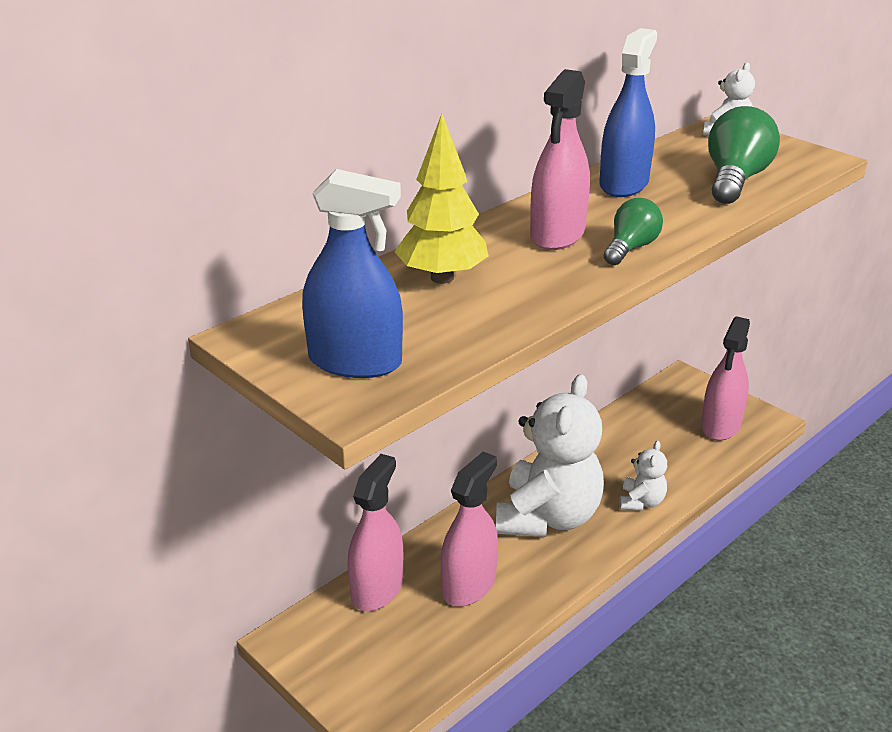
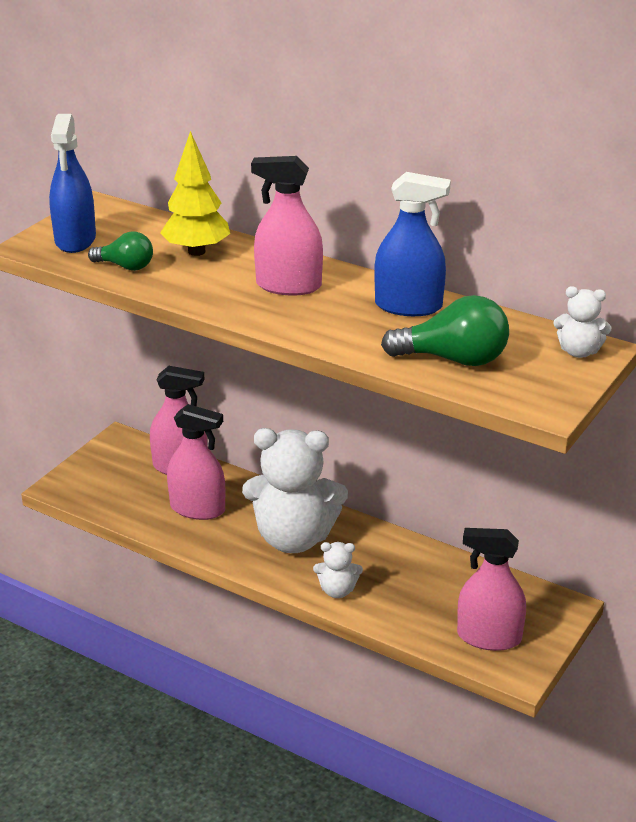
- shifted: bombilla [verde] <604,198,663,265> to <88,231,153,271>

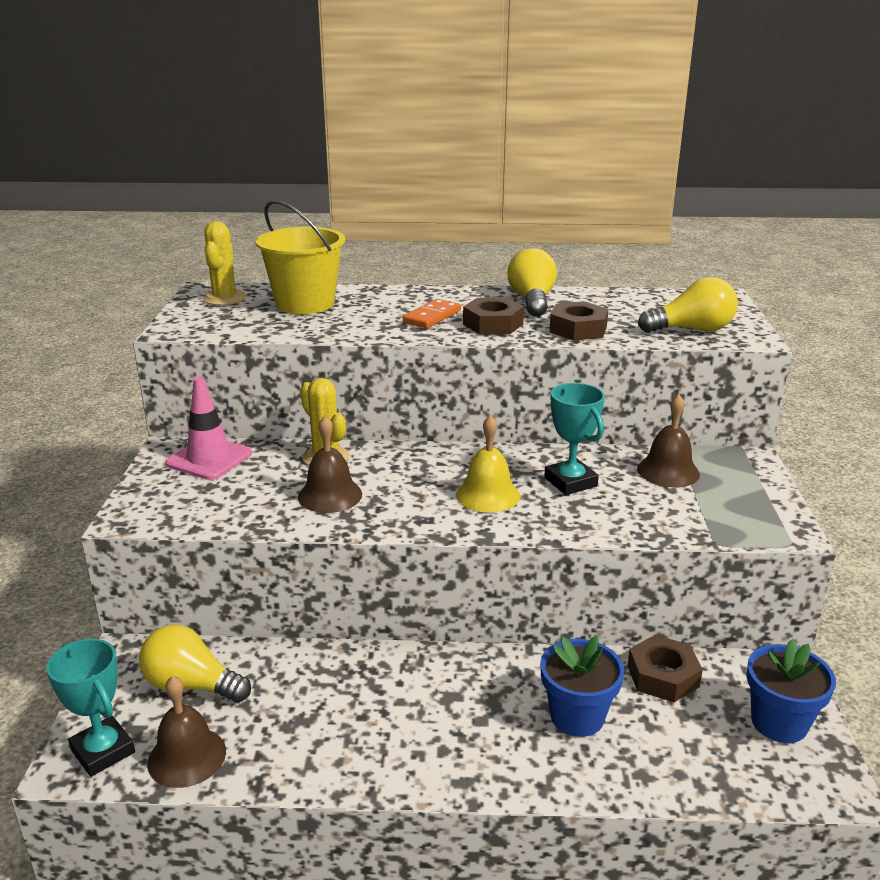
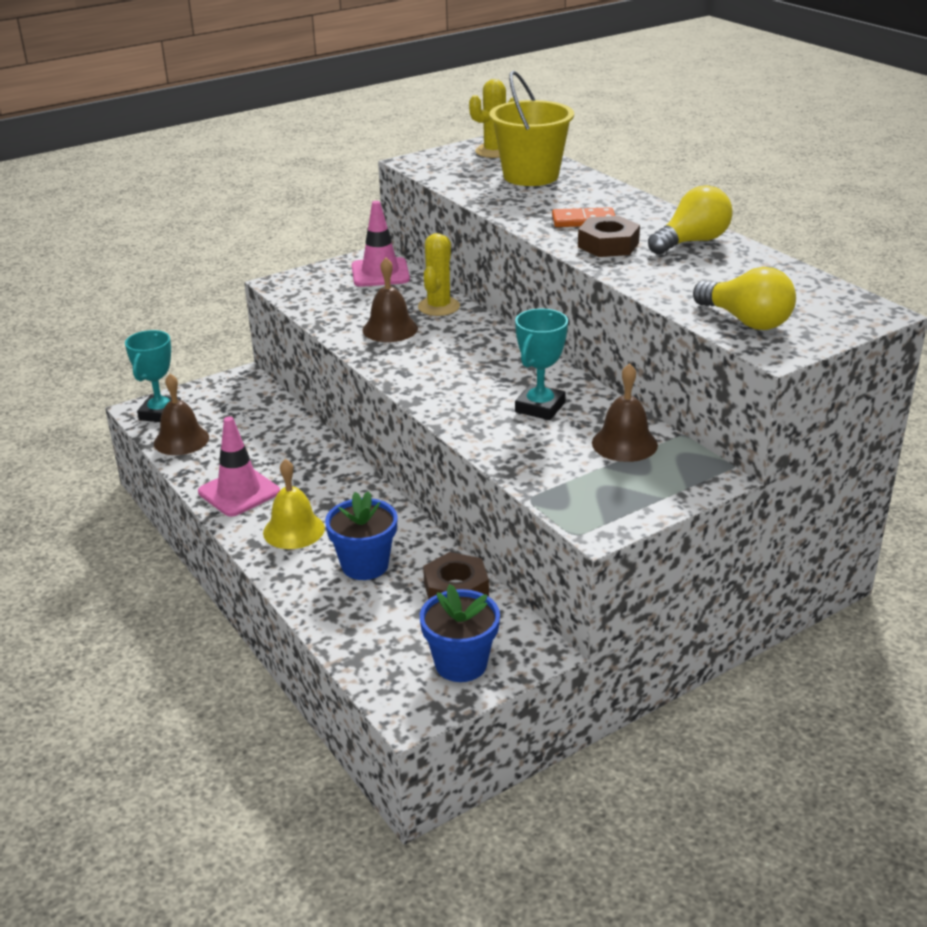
- new: cono de tráfico [rosa] <198,416,280,517>
- shifted: campana [amarillo] <456,415,520,513> to <263,459,325,549>
- gone: bombilla [amarillo] <139,624,251,703>
- gone: tuerca [marrón] <549,301,609,341>

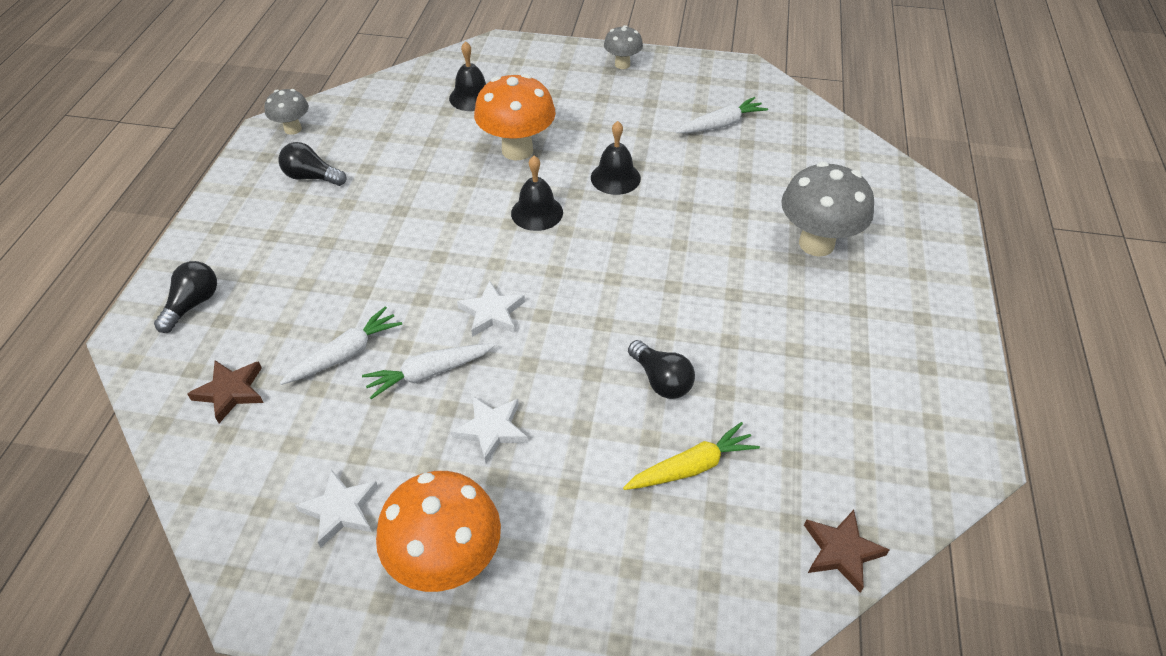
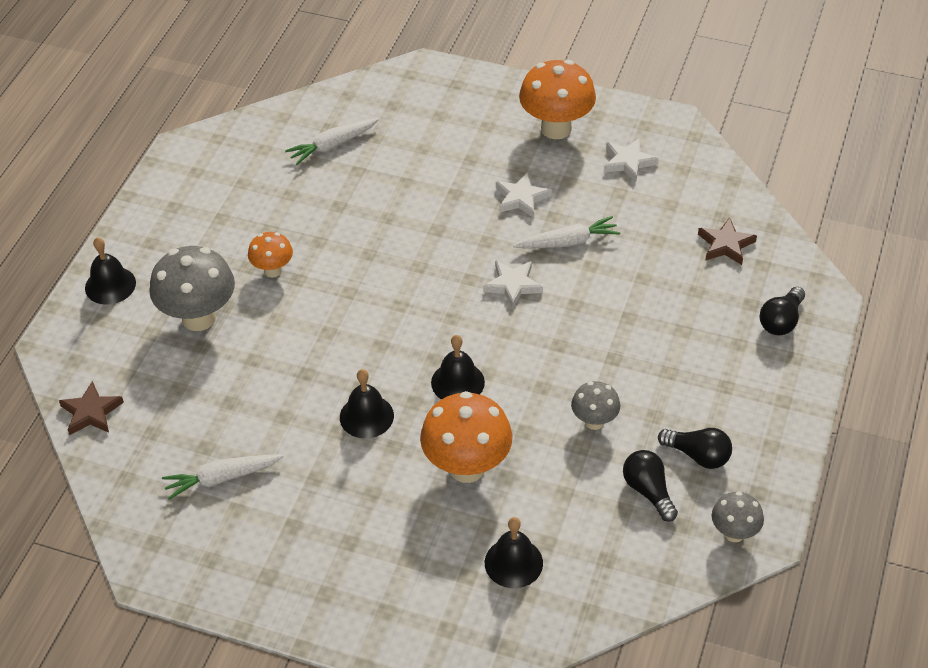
- shifted: estrella [marrón] <804,510,889,593> to <59,381,124,435>
- new: campana [negro] <85,237,136,305>
- new: seta [naranja] <248,232,293,278>
- shifted: zanahoria [blanco] <280,307,402,385> to <285,118,379,165>
- shifted: seta [gris] <604,25,643,69> to <571,381,620,430>
- shifted: bombilla [negro] <628,340,695,399> to <623,450,678,522>
- gone: zanahoria [amarillo] <623,422,760,490>

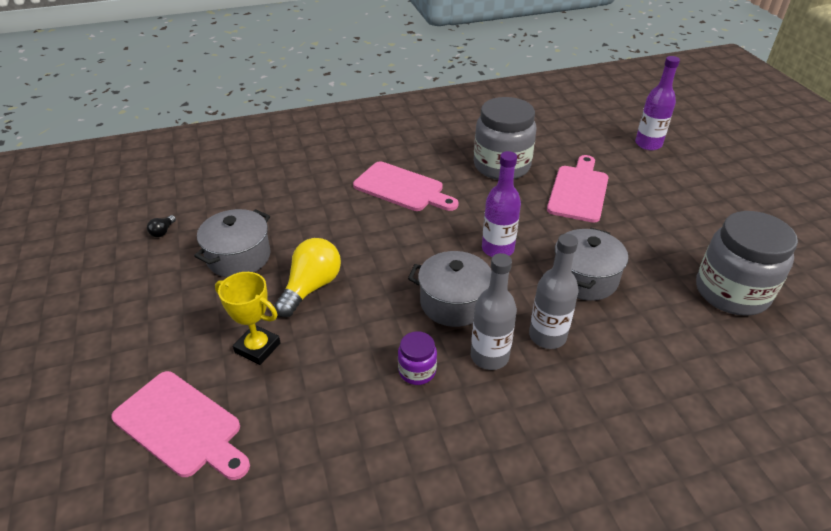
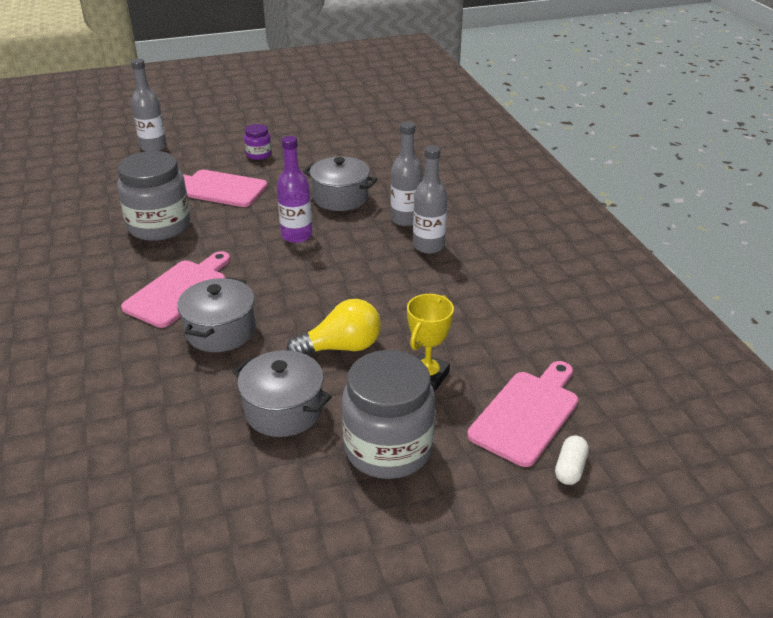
- repainted: botella [morado] <635,56,680,150> to botella [gris] <131,59,167,151>
- shifted: olla [gris] <408,251,491,327> to <177,277,256,352>
- shifted: tarro [morado] <398,331,437,385> to <244,124,272,160>
- rotated: bombilla [amarillo] <274,238,341,317> = <287,299,381,355> 135 degrees clockwise
- shifted: tarro [gris] <696,211,798,316> to <342,350,436,479>
- new: cápsula [blanco] <555,436,589,485>
- gone: bombilla [negro] <147,215,176,237>

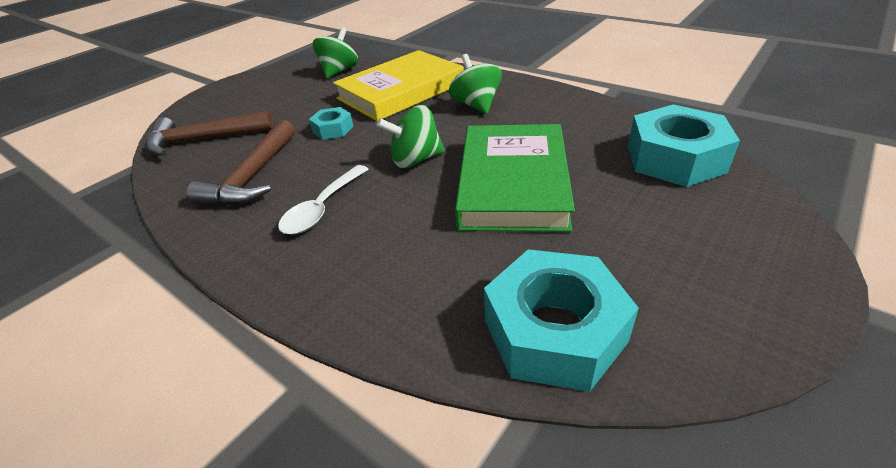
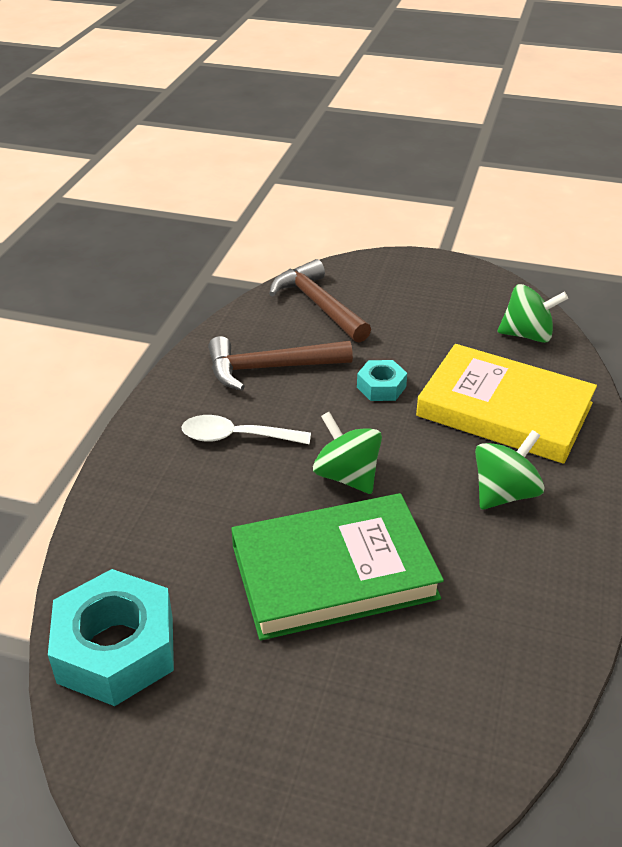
- gone: tuerca [turquesa] <628,104,740,187>

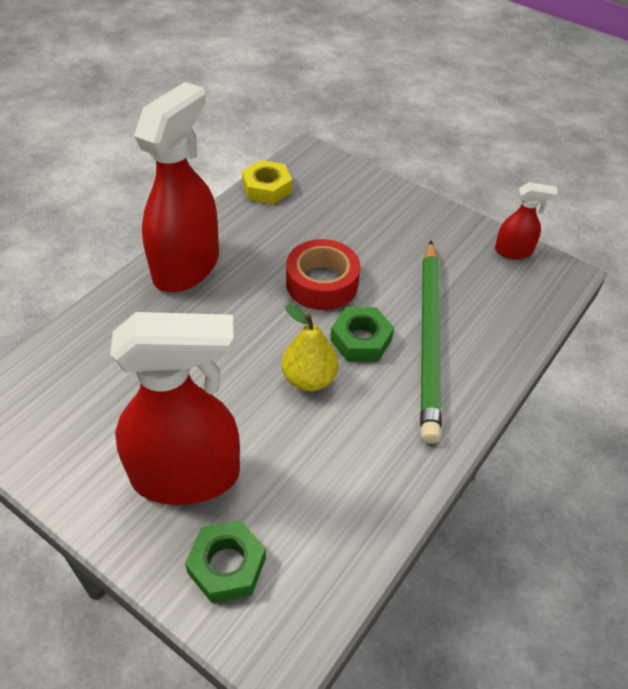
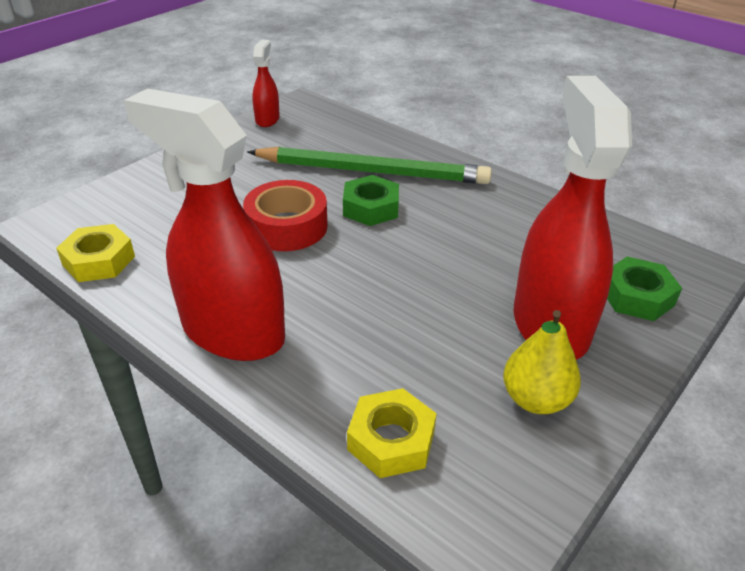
- new: tuerca [amarillo] <347,388,437,478>
- shifted: pera [amarillo] <282,305,338,391> to <503,310,581,414>

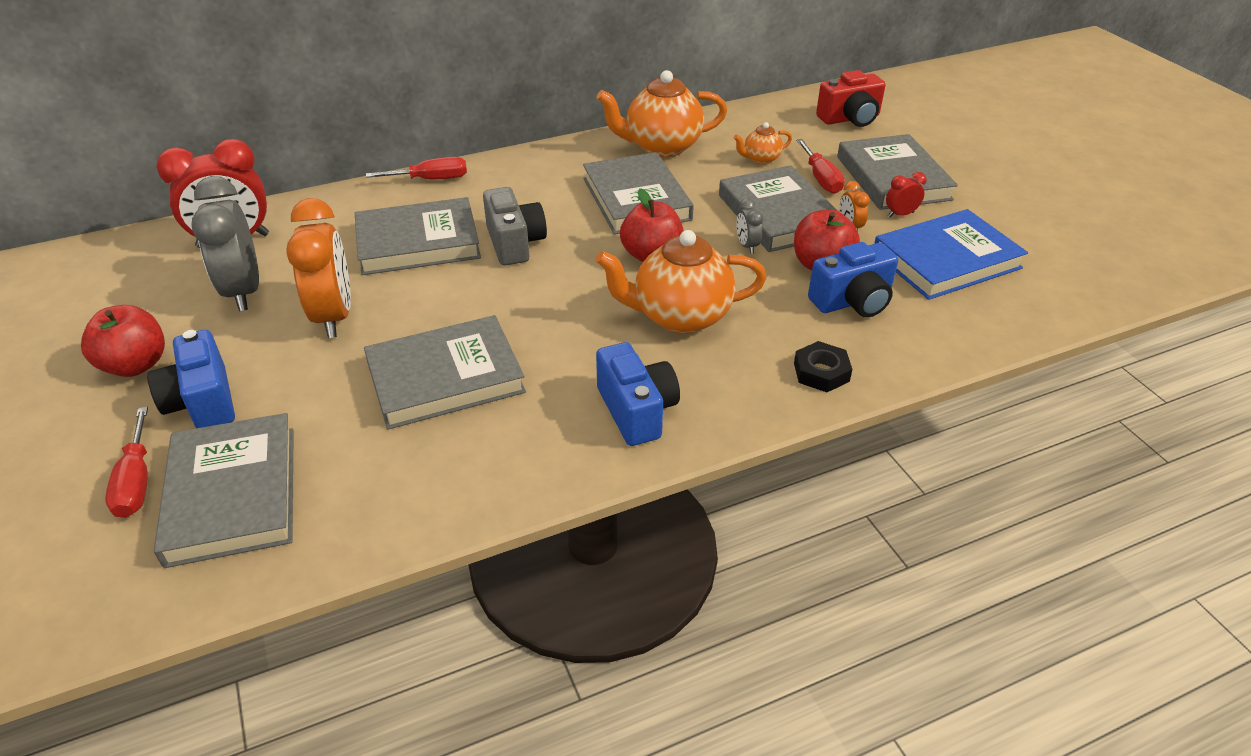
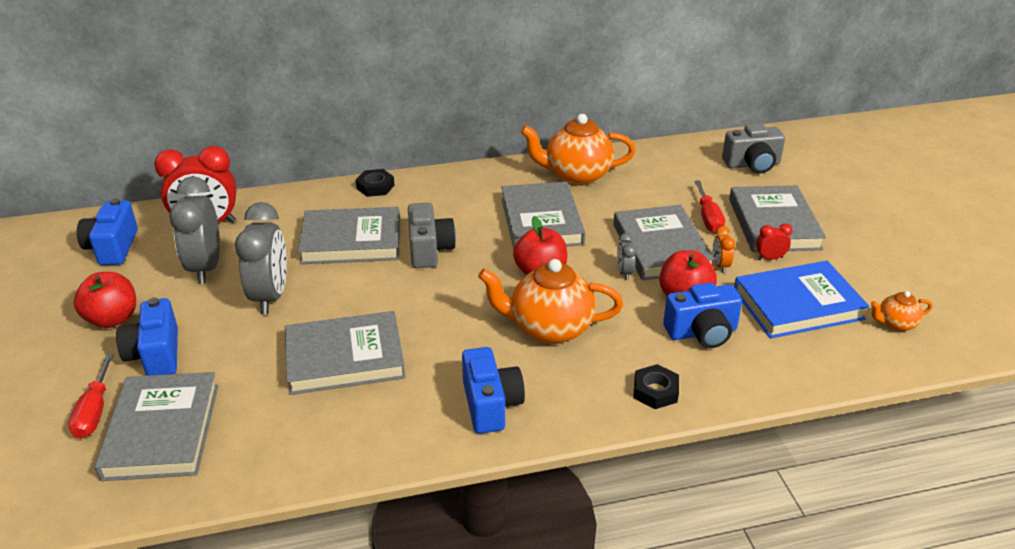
- new: cámara [azul] <77,198,138,265>
- repainted: despertador [naranja] <286,198,351,338> to despertador [gris] <235,202,287,314>
- swapped: destornillador [rojo] <366,157,467,179> to tuerca [negro] <356,169,394,197>
- repainted: cámara [rojo] <816,70,886,127> to cámara [gris] <722,123,785,173>
- shifted: tetera [naranja] <734,122,792,164> to <871,291,932,332>

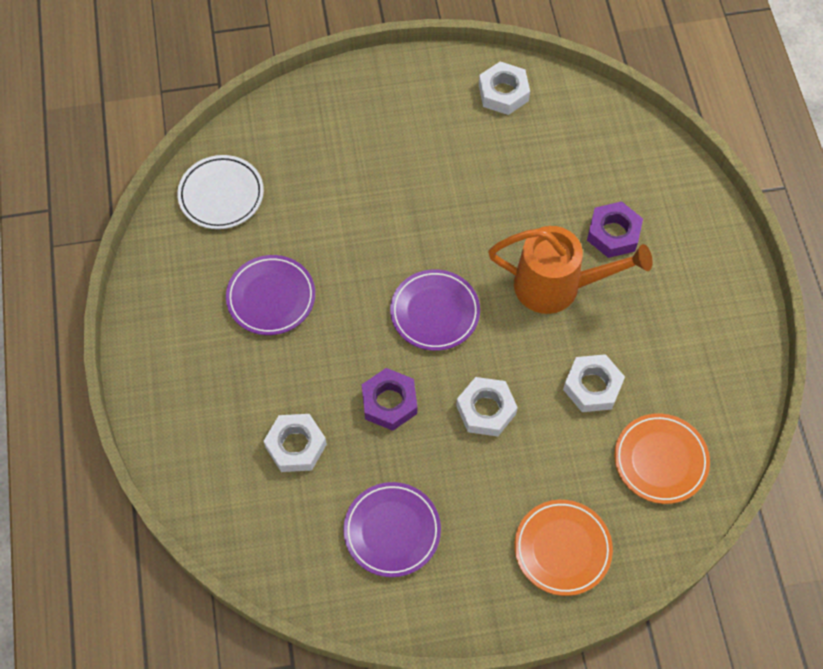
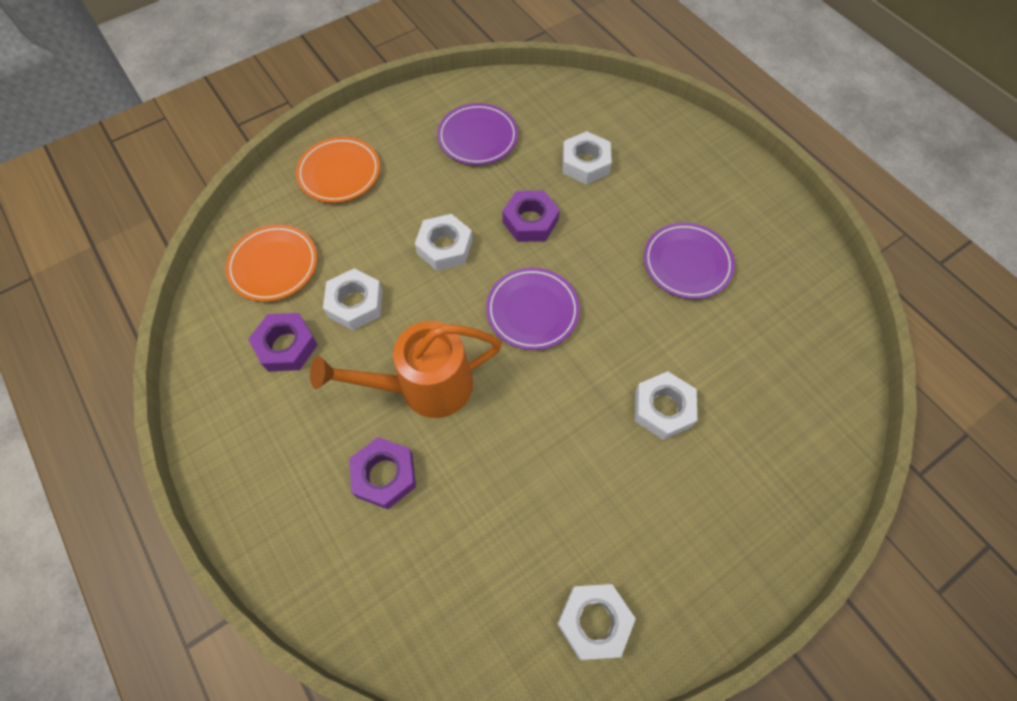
- new: tuerca [morado] <248,313,318,372>
- new: tuerca [blanco] <635,371,697,440>
- gone: plato [blanco] <177,155,264,229>

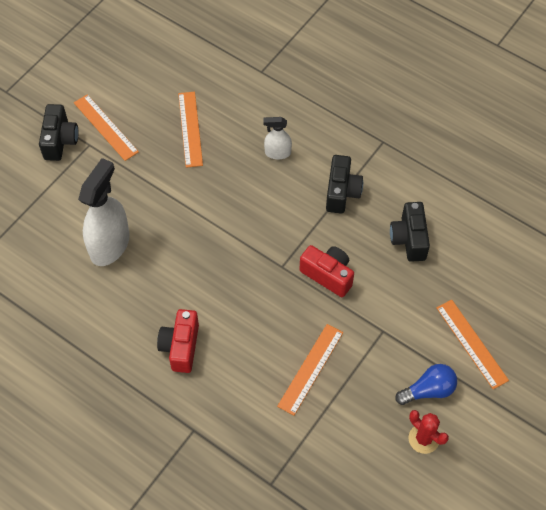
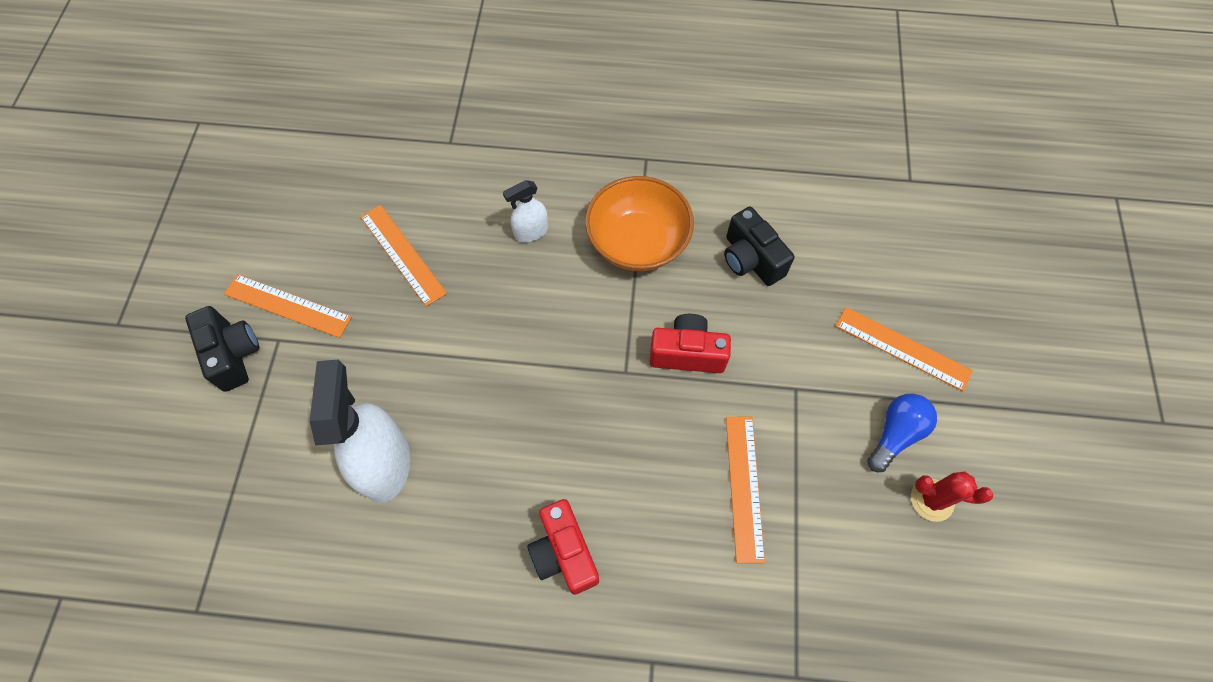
- swapped: cámara [negro] <326,155,363,214> to cuenco [naranja] <585,176,694,271>

